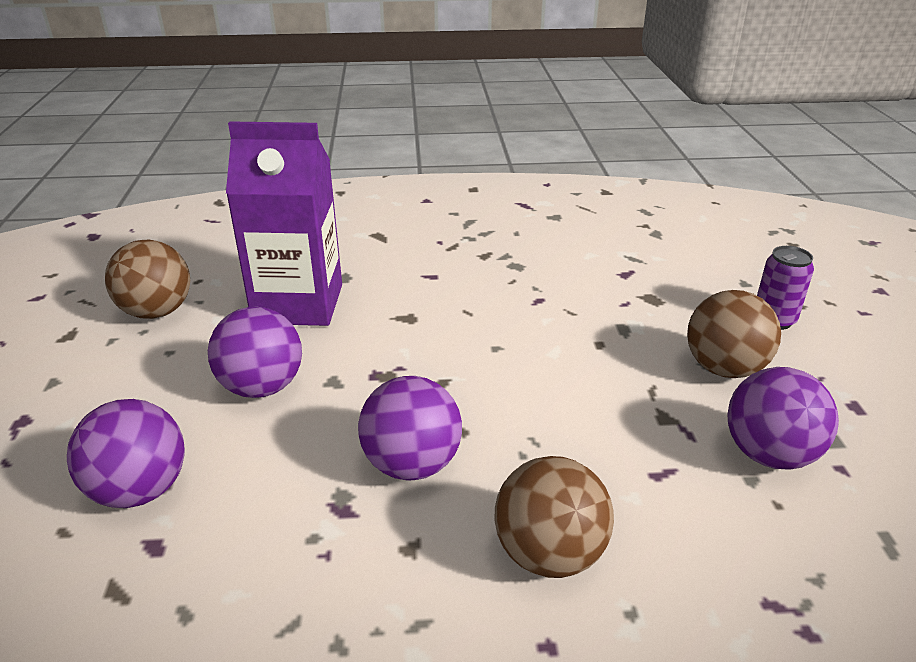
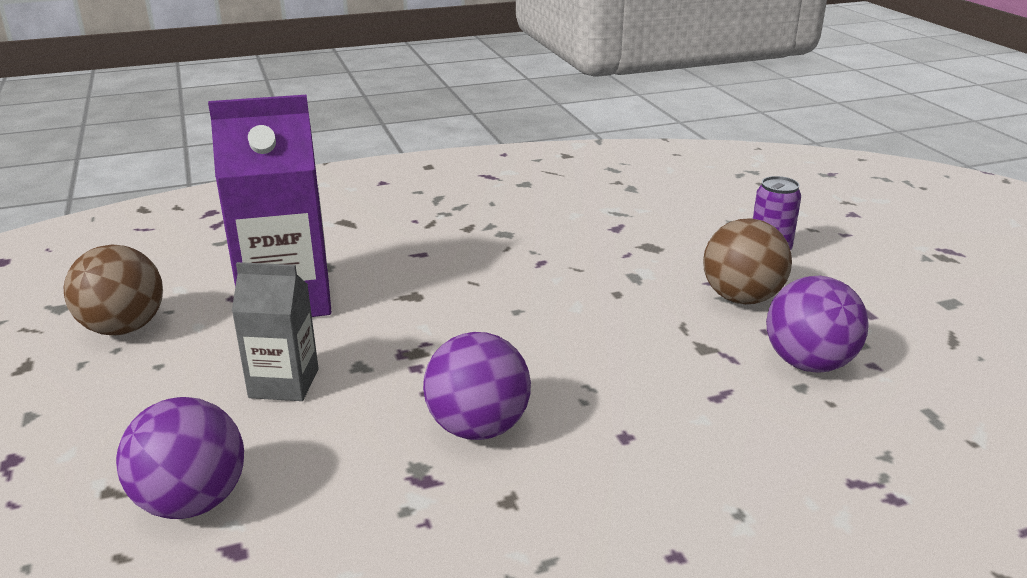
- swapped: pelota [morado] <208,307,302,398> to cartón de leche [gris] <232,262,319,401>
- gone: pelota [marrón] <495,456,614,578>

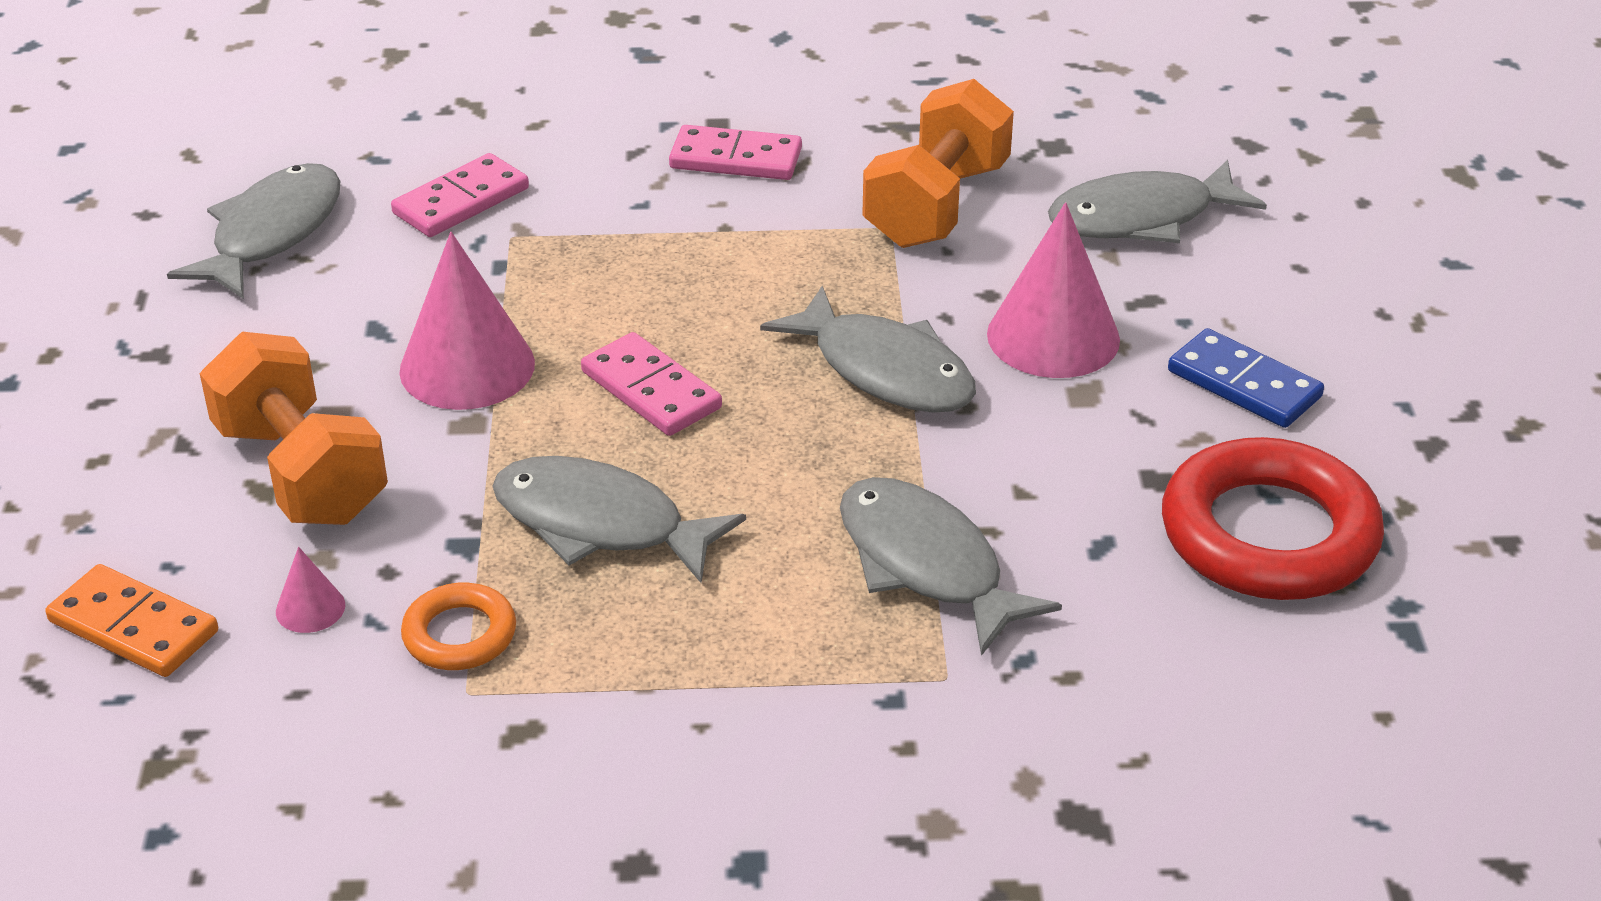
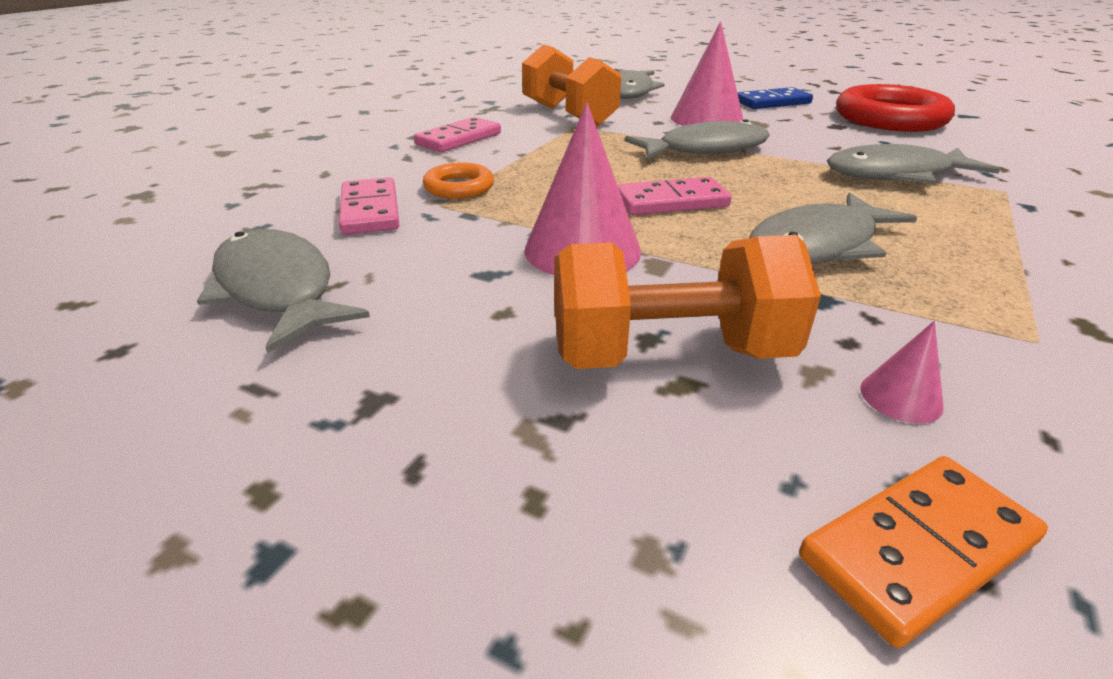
- shifted: anillo [naranja] <401,583,516,670> to <423,162,494,199>

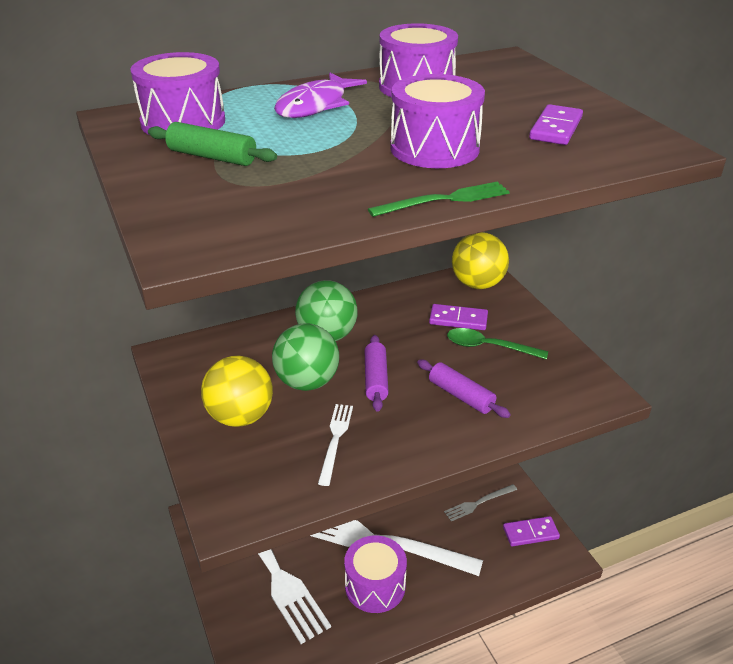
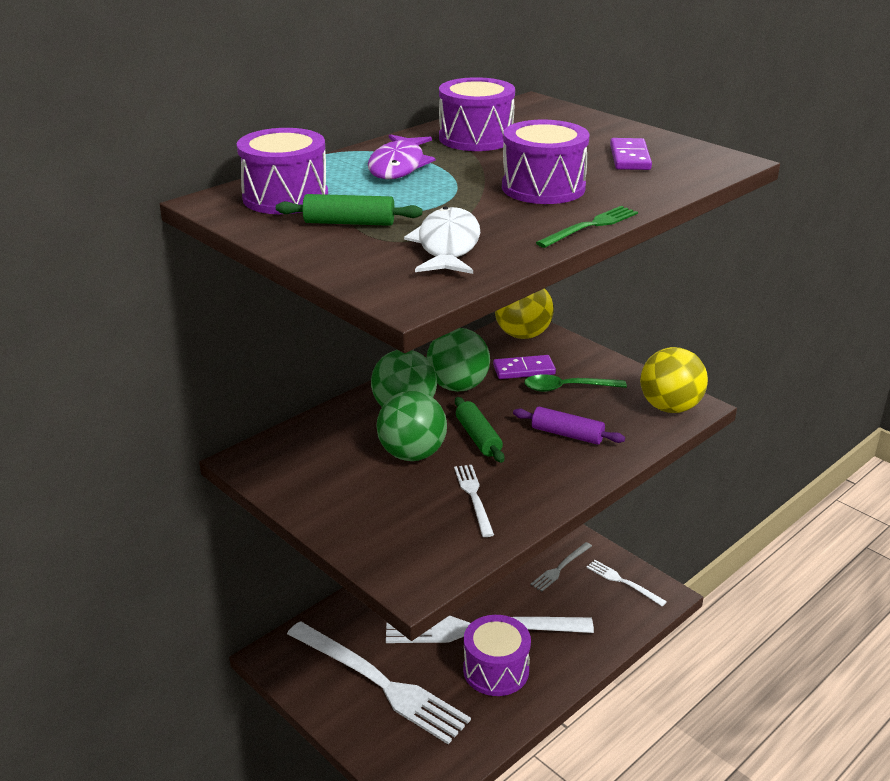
- new: pez [blanco] <404,207,480,274>
- new: pelota [verde] <426,328,490,392>
- repainted: rodillo [morado] <365,335,389,412> to rodillo [verde] <455,397,505,463>
- swapped: ficha de dominó [morado] <503,516,560,546> to tenedor [blanco] <586,560,667,607>
- shifted: pelota [amarillo] <201,356,273,427> to <640,347,708,413>

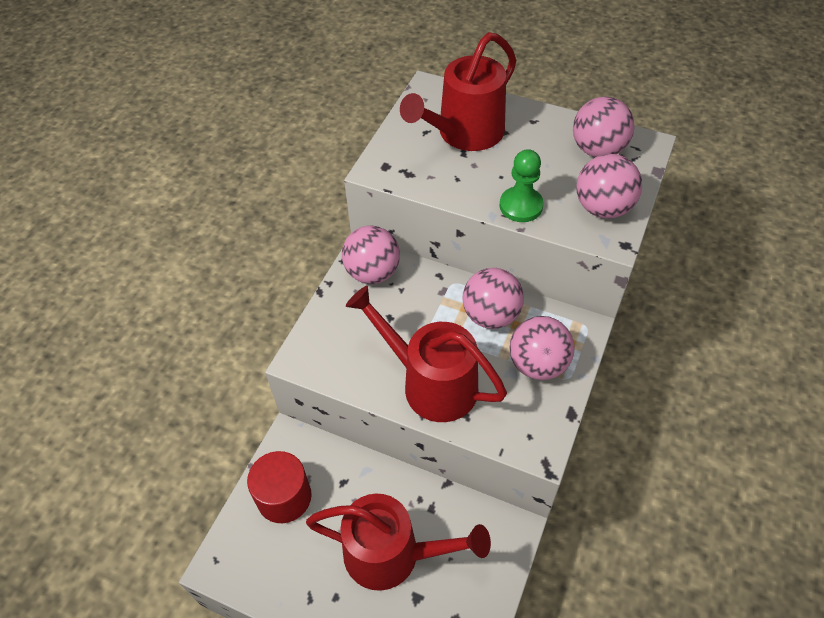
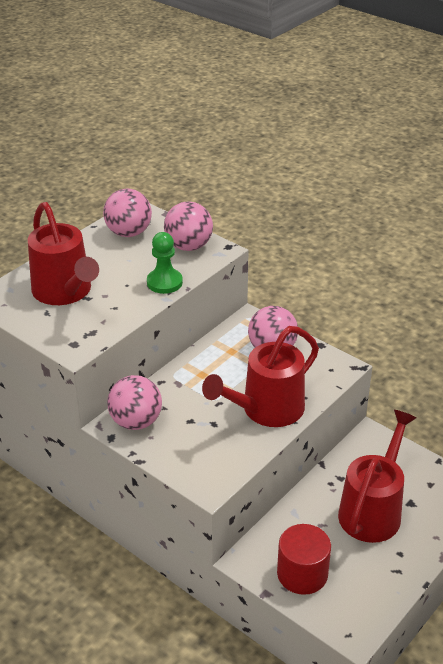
- gone: pelota [rosa] <462,268,524,329>

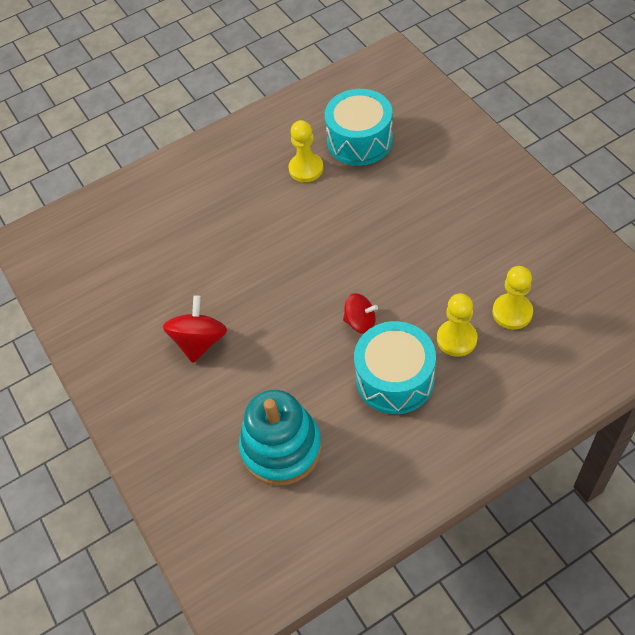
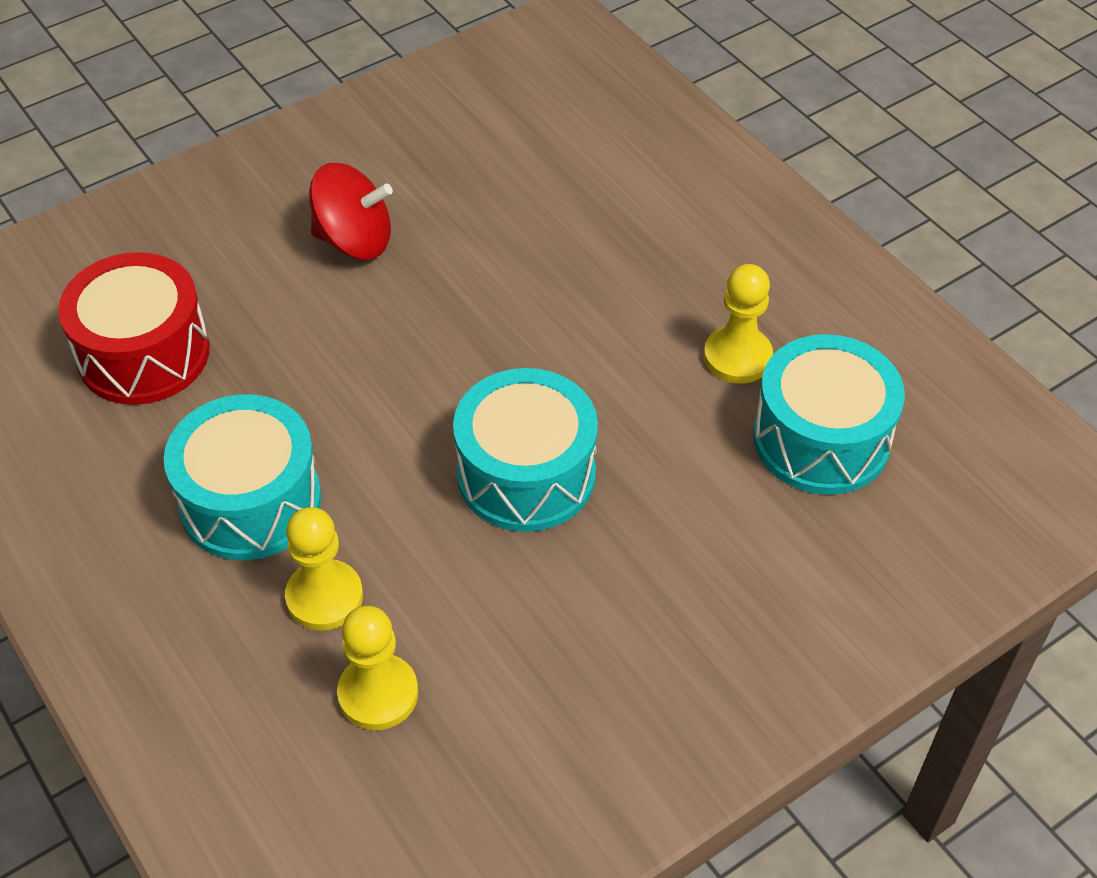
- swapped: juguete apilable [turquesa] <239,390,322,486> to tambor [rojo] <58,252,210,405>
- new: tambor [turquesa] <453,368,598,532>
- gone: peonza [rojo] <343,293,378,334>

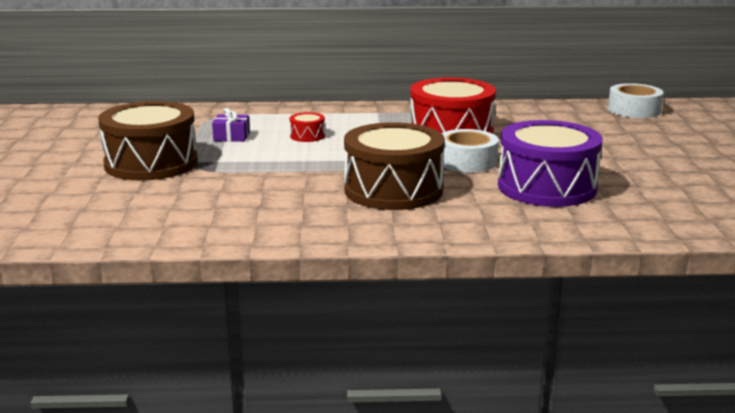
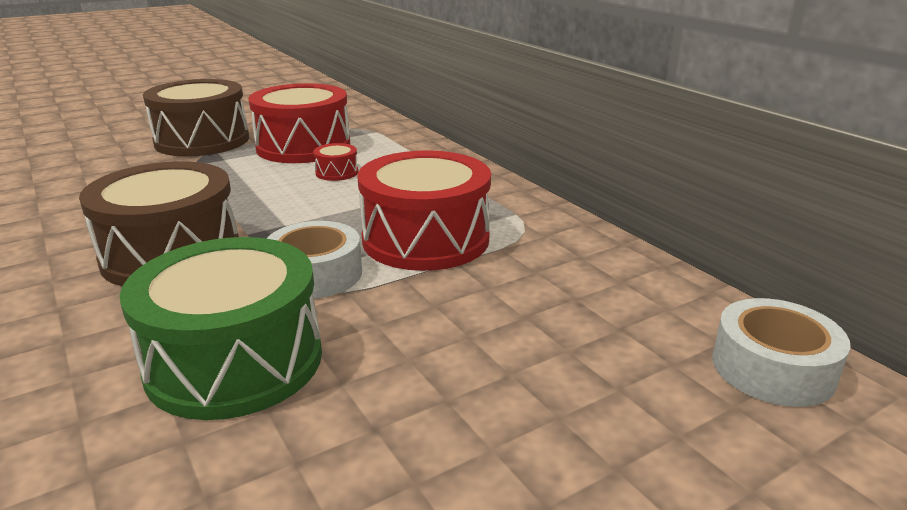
- repainted: tambor [morado] <498,120,603,207> to tambor [verde] <120,237,322,420>
- swapped: regalo [morado] <212,108,250,142> to tambor [rojo] <248,83,350,163>

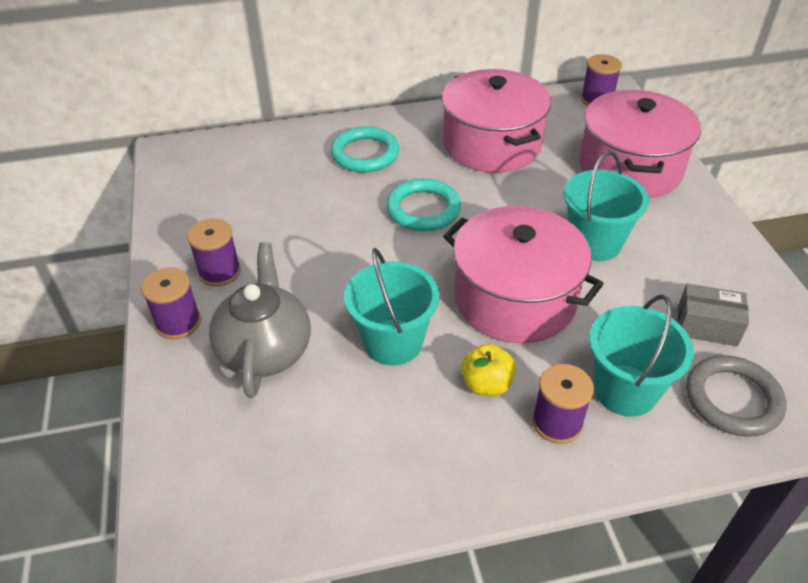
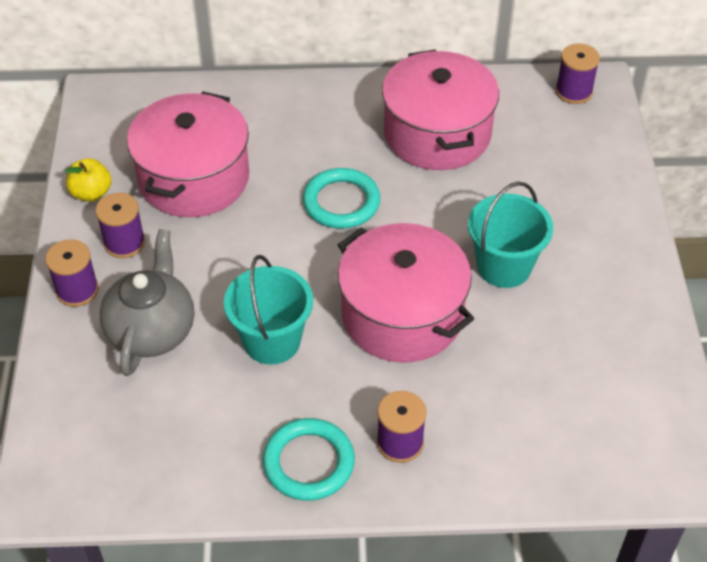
- shifted: manzana [amarillo] <461,344,516,396> to <65,158,112,202>
- shifted: olla [rosa] <579,90,701,198> to <127,92,249,217>
- shifted: anillo [turquesa] <331,127,399,172> to <263,418,355,501>
- gone: balde [turquesa] <589,295,694,416>
- gone: caja [gris] <678,284,749,346>
- gone: anillo [gris] <686,355,787,437>

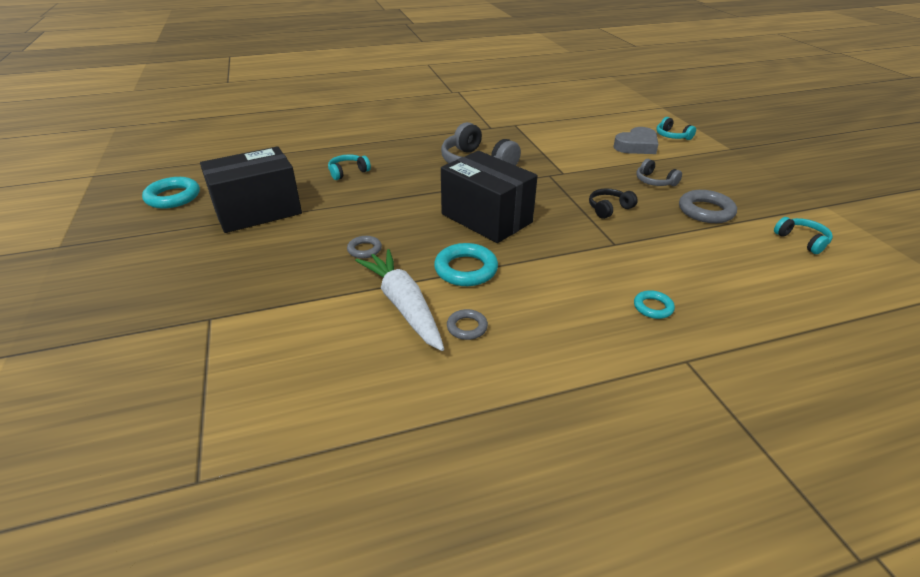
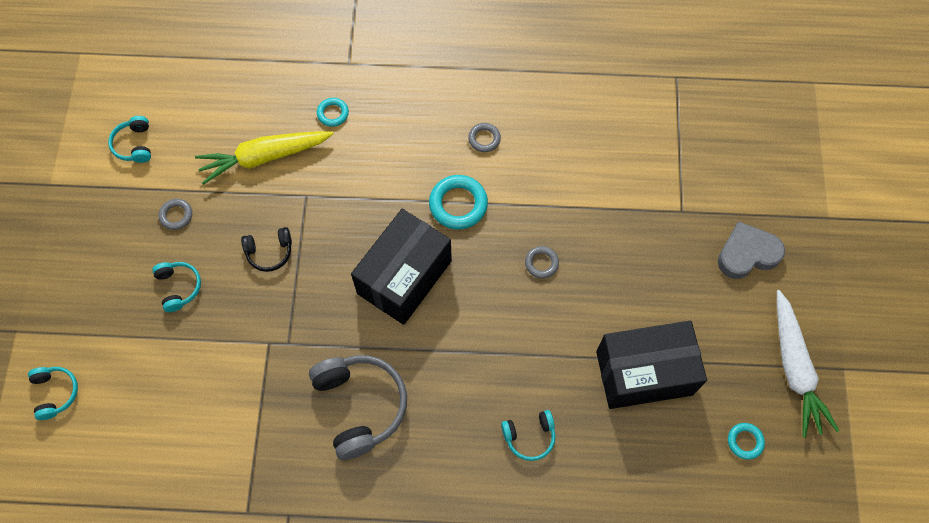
- repainted: auriculares [gris] <636,159,682,186> to auriculares [turquesa] <152,262,201,312>
- scaled: anillo [gris] <679,190,737,223> = <159,199,192,230> x0.57
- new: zanahoria [amarillo] <195,131,333,185>
- rotated: caja [negro] <441,151,538,243> = <351,209,452,325> 60 degrees clockwise
- shifted: corazón [gris] <614,127,659,154> to <718,221,785,279>
- scaled: anillo [turquesa] <142,177,200,209> = <728,423,765,460> x0.57
- shifted: zanahoria [blanco] <355,249,444,351> to <777,290,839,438>

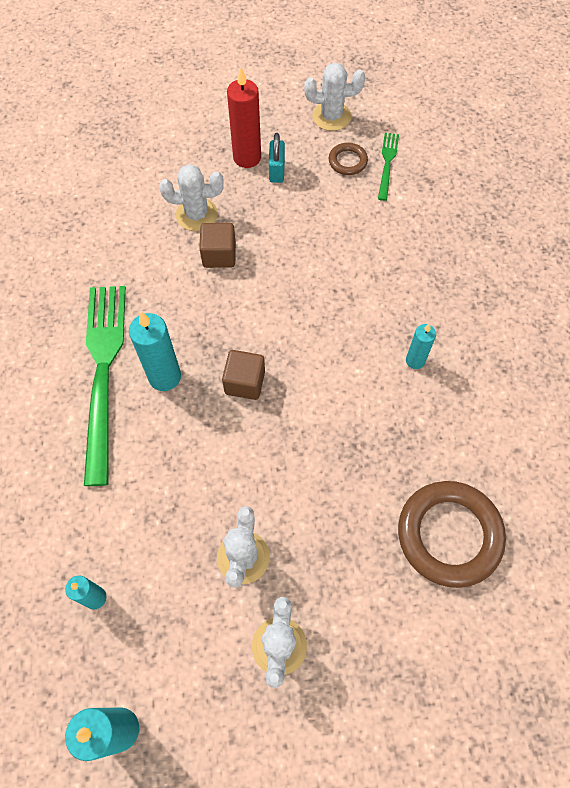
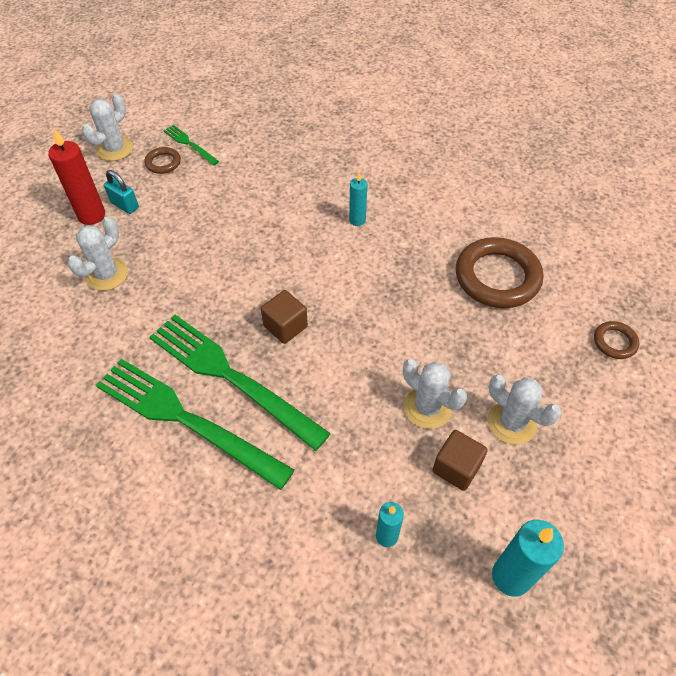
- swapped: vela [turquesa] <129,312,181,391> to tenedor [verde] <149,315,331,451>
- shifted: cubo [marrón] <199,223,236,268> to <432,430,488,491>
- new: anillo [marrón] <594,321,639,359>

